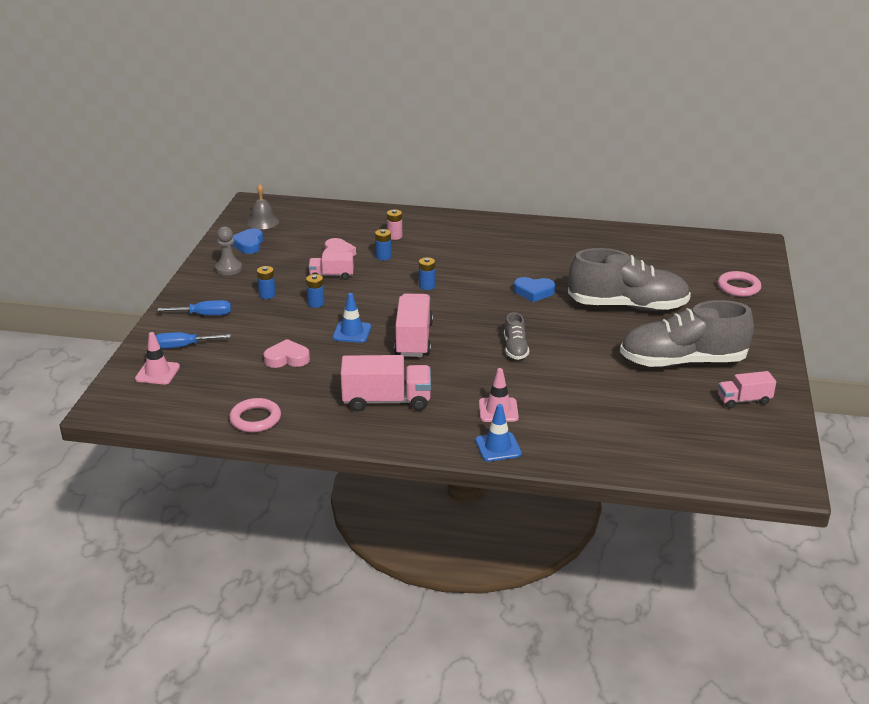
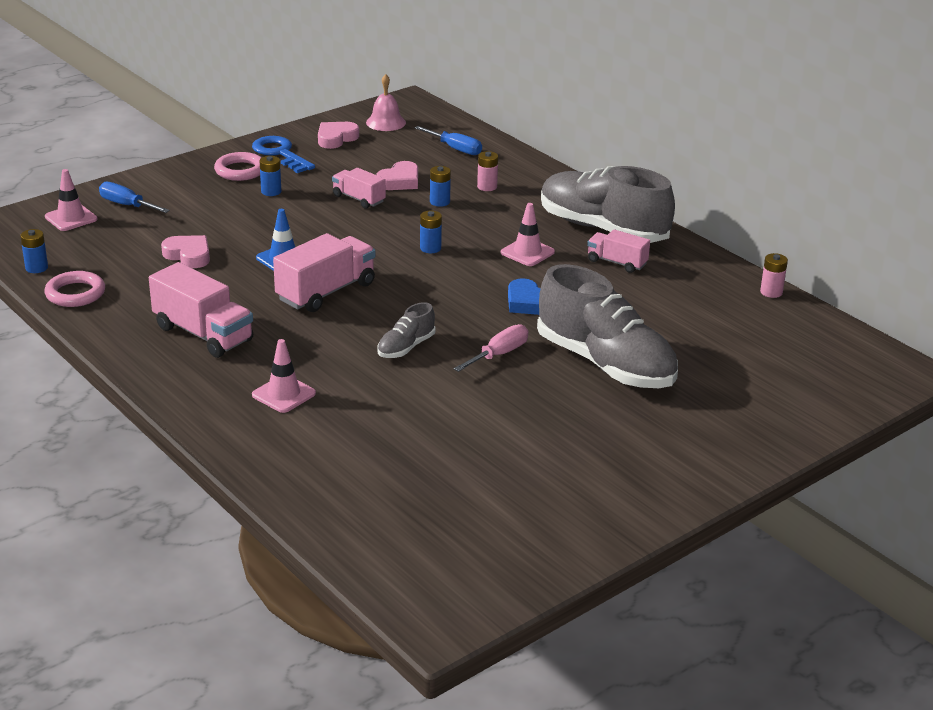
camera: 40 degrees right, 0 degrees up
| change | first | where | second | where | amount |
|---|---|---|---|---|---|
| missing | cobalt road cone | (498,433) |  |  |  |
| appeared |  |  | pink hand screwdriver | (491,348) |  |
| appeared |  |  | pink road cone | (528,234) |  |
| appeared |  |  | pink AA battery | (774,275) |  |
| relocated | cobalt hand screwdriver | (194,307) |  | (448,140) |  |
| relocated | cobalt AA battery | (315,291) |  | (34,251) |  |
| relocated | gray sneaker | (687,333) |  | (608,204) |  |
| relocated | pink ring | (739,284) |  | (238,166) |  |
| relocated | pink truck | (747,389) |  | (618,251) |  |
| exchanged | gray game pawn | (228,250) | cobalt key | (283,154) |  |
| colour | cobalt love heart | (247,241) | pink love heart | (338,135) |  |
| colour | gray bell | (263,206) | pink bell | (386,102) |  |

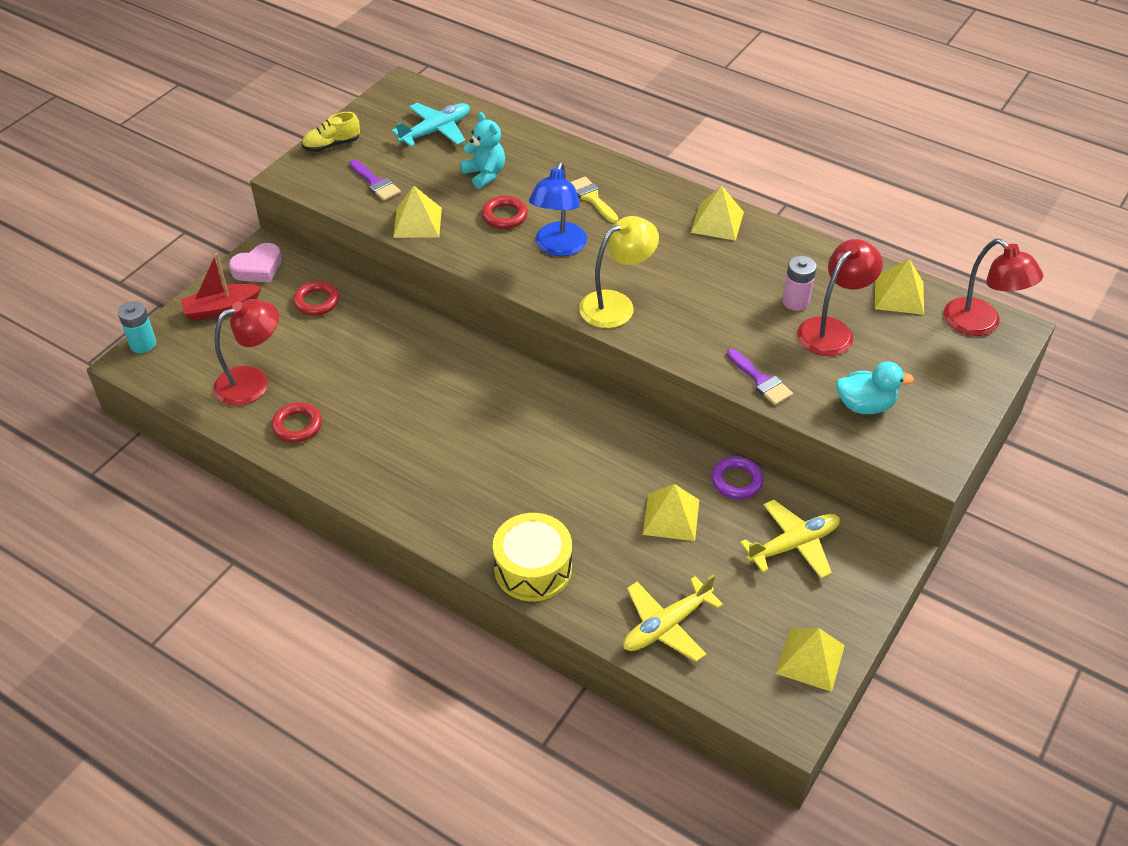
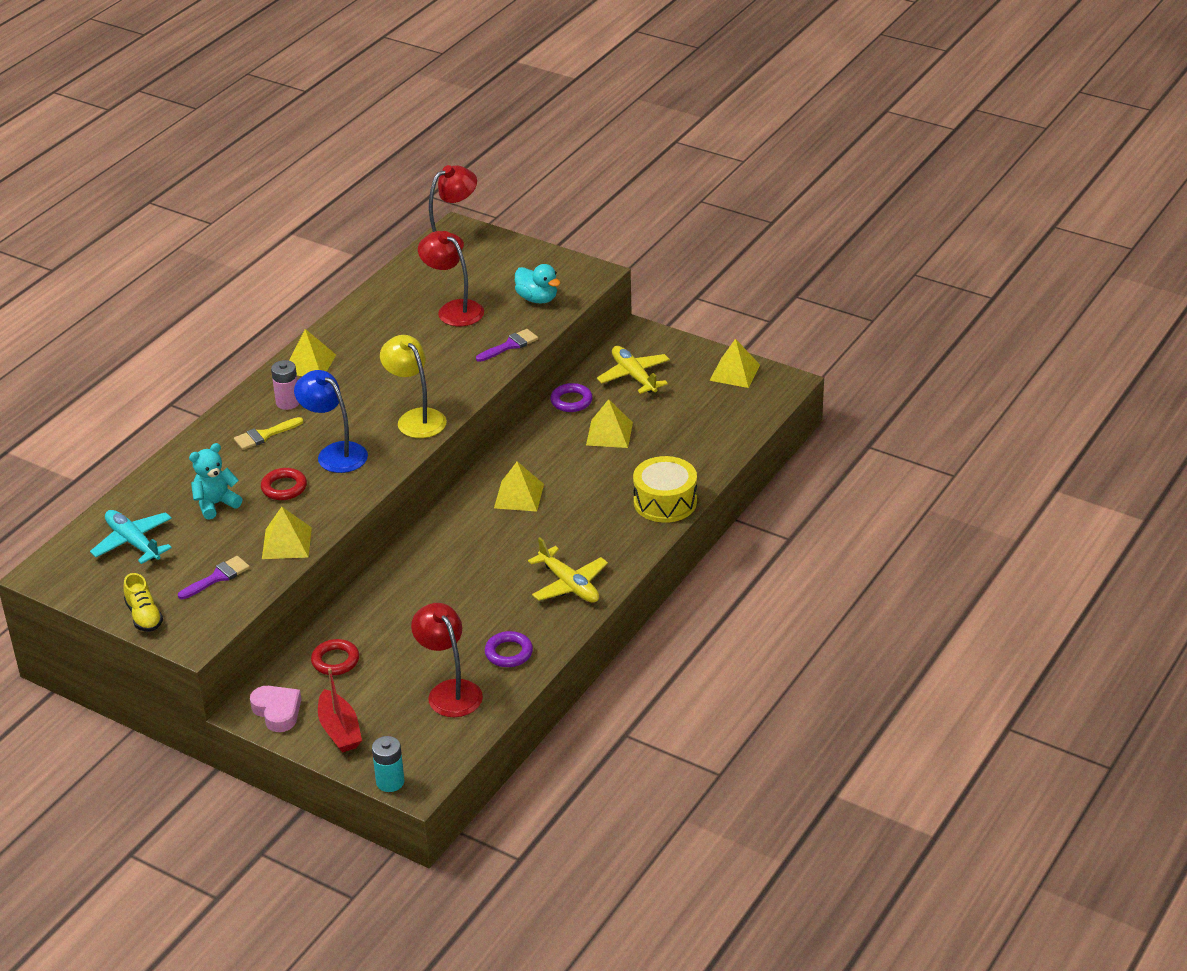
camera: 90 degrees left, 10 degrees down
| change | first | where | second | where | amount |
|---|---|---|---|---|---|
| relocated | bright yellow aeroplane | (673,618) |  | (568,570) |  |
| relocated | pink AA battery | (799,283) |  | (285,385) |  |
| relocated | bright yellow pyramid shape | (899,287) |  | (519,486) |  |
| colour | red ring | (297,422) | violet ring | (509,649) |  |
| spun | cobalt lamp | (558,208) |  | (331,421) | 150 degrees counterclockwise |
| spun | aqua toy duck | (875,388) |  | (538,283) | 135 degrees clockwise |

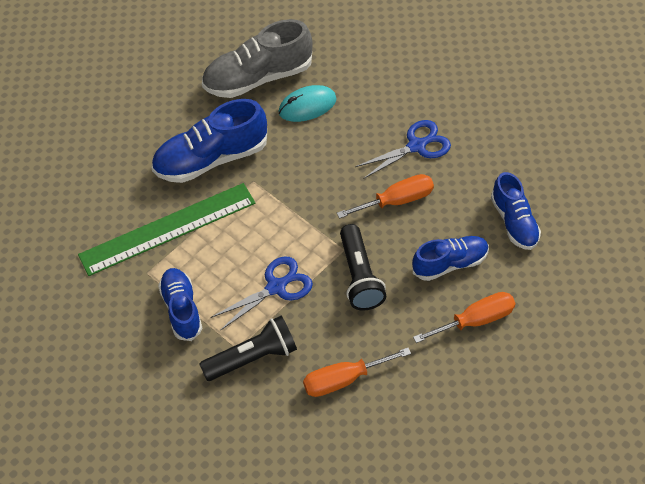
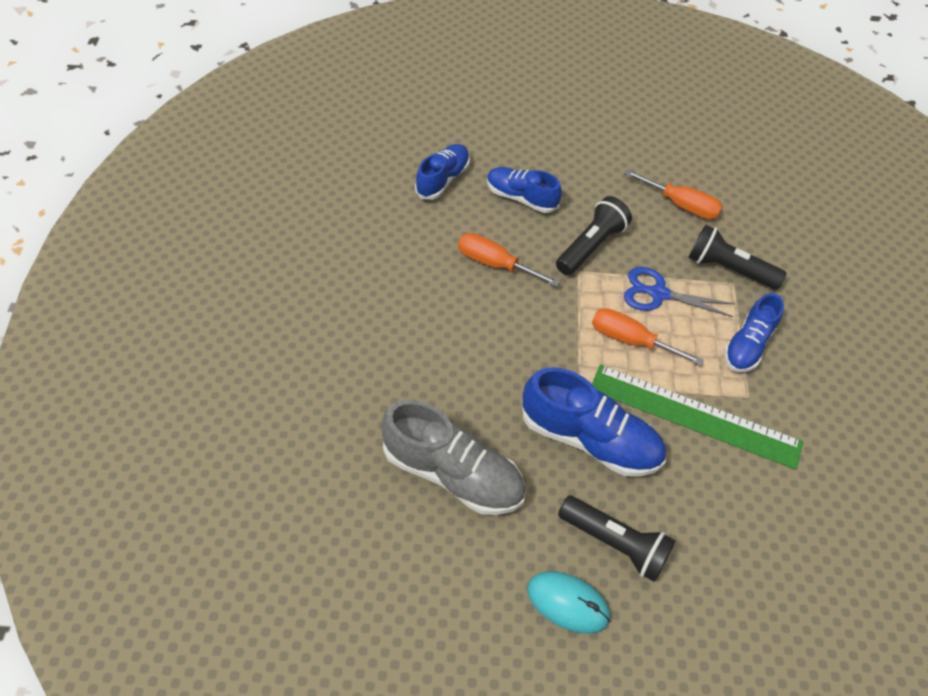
camera: 135 degrees left, 0 degrees up
| change | first | where | second | where | amount |
|---|---|---|---|---|---|
| missing | cobalt shears | (403,149) |  |  |  |
| appeared |  |  | ebony pocket torch | (616,539) |  |
| relocated | aqua mouse | (307,103) |  | (568,602) |  |
| relocated | bright orange hand screwdriver | (464,317) |  | (648,337) |  |

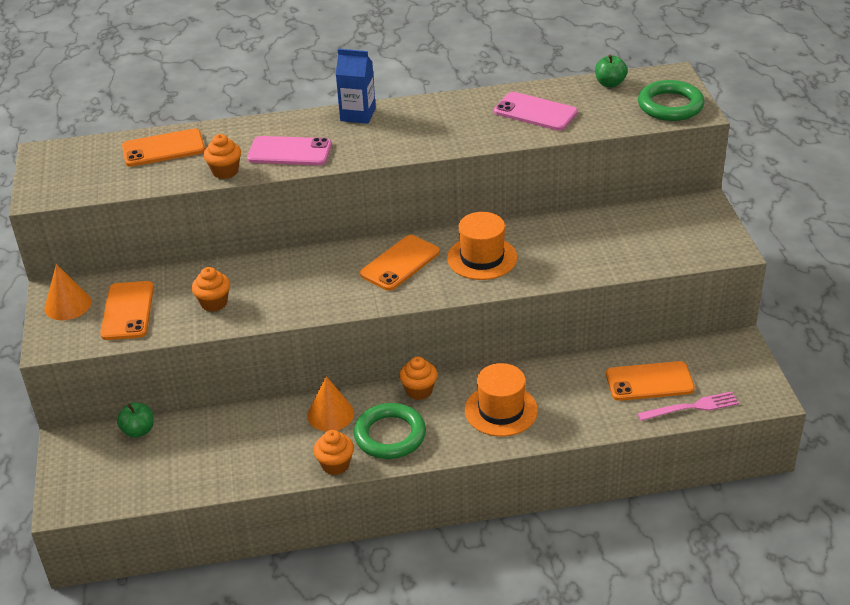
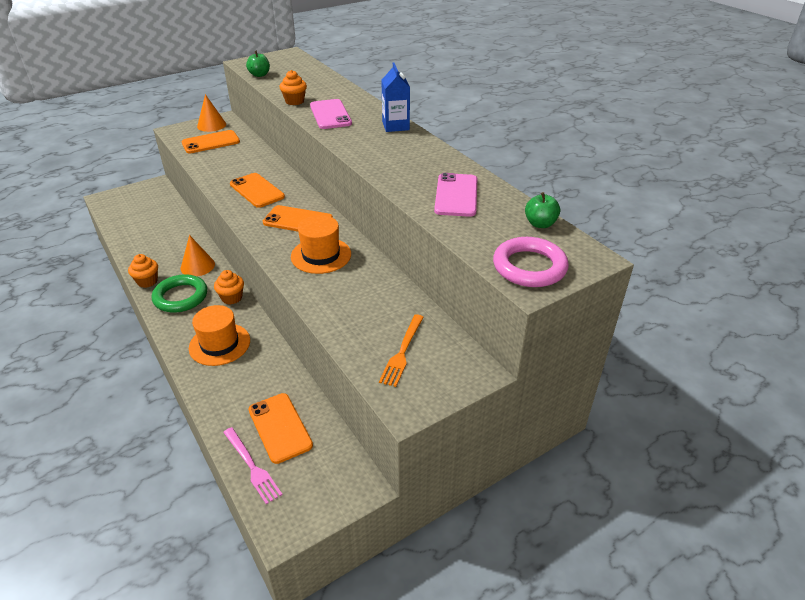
camera: 65 degrees right, 0 degrees up
| change | first | where | second | where | amount |
|---|---|---|---|---|---|
| missing | bright orange muffin | (211,289) |  |  |  |
| appeared |  |  | bright orange dinner fork | (401,350) |  |
| relocated | emerald toy apple | (135,420) |  | (258,64) |  |
| relocated | bright orange phone | (163,148) |  | (257,190) |  |
| colour | emerald ring | (671,100) | pink ring | (531,262) |  |

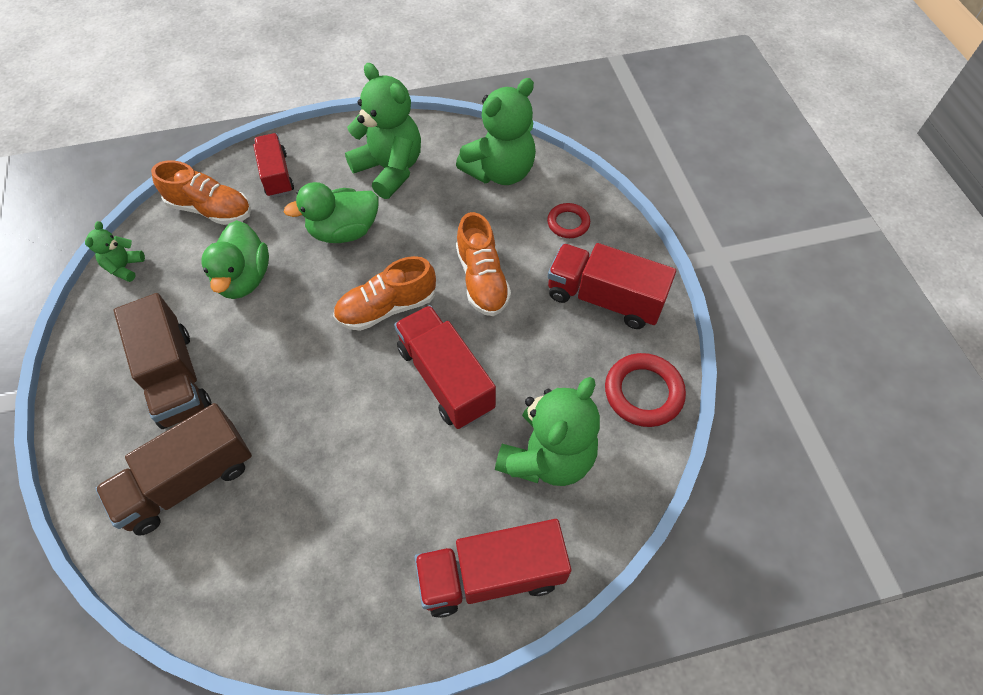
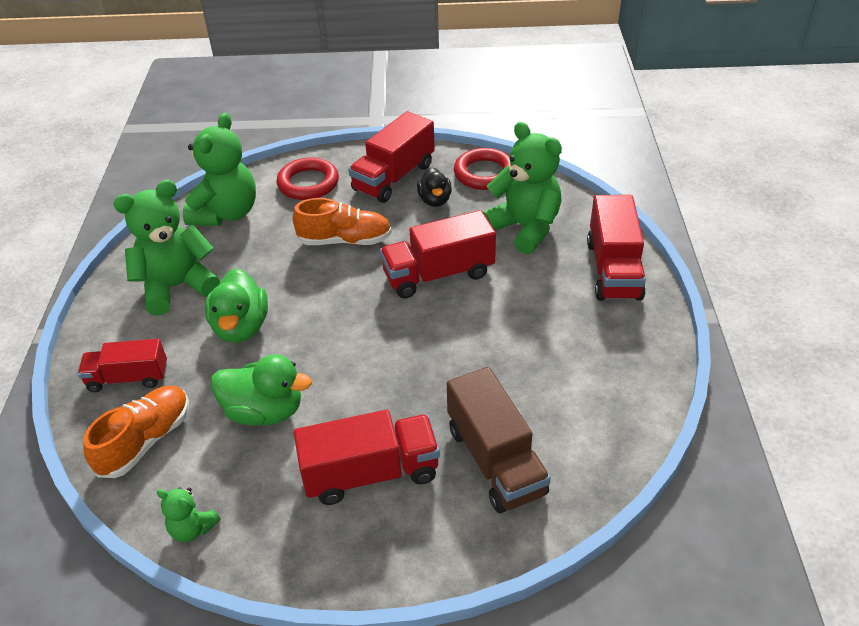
camera: 75 degrees left, 15 degrees down
| change | first | where | second | where | amount |
|---|---|---|---|---|---|
| missing | bright orange sneaker | (384,293) |  |  |  |
| appeared |  |  | ebony toy duck | (434,187) |  |
| colour | brown truck | (162,361) | red truck | (367,457) |  |
| spun | emerald teddy | (496,131) |  | (219,169) | 45 degrees clockwise |
| size | red ring | (568,220) |  | (307,178) | x1.60 |

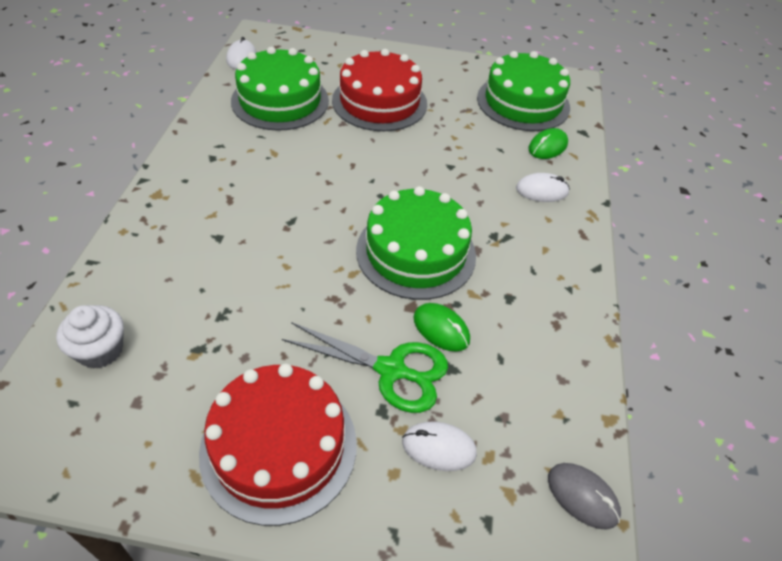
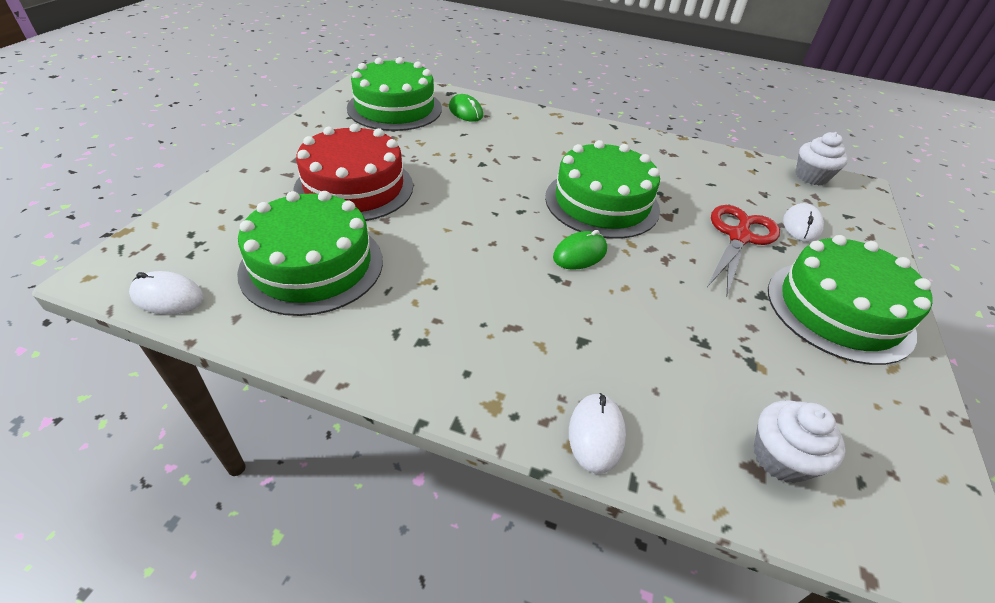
camera: 80 degrees left, 5 degrees down
| change | first | where | second | where | amount |
|---|---|---|---|---|---|
| relocated | emerald mouse | (441,327) |  | (580,250) |  |
| relocated | pure white mouse | (543,187) |  | (597,433) |  |
| exchanged | gray mouse | (584,496) | pure white muffin | (821,158) |  |
| colour | red gateau | (278,444) | emerald gateau | (850,300) |  |
| colour | emerald shears | (365,367) | red shears | (743,250) |  |

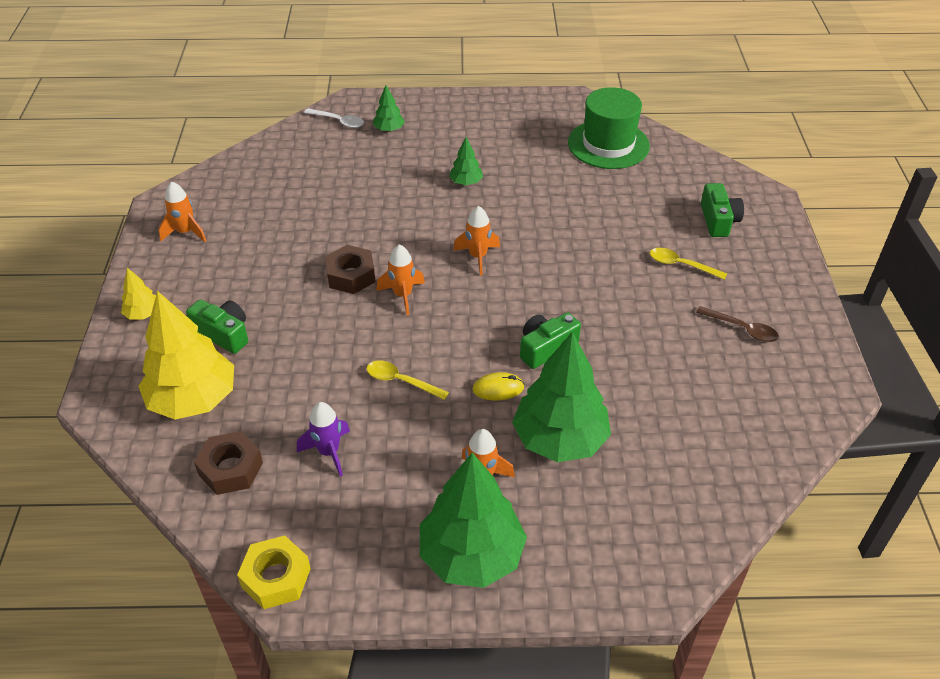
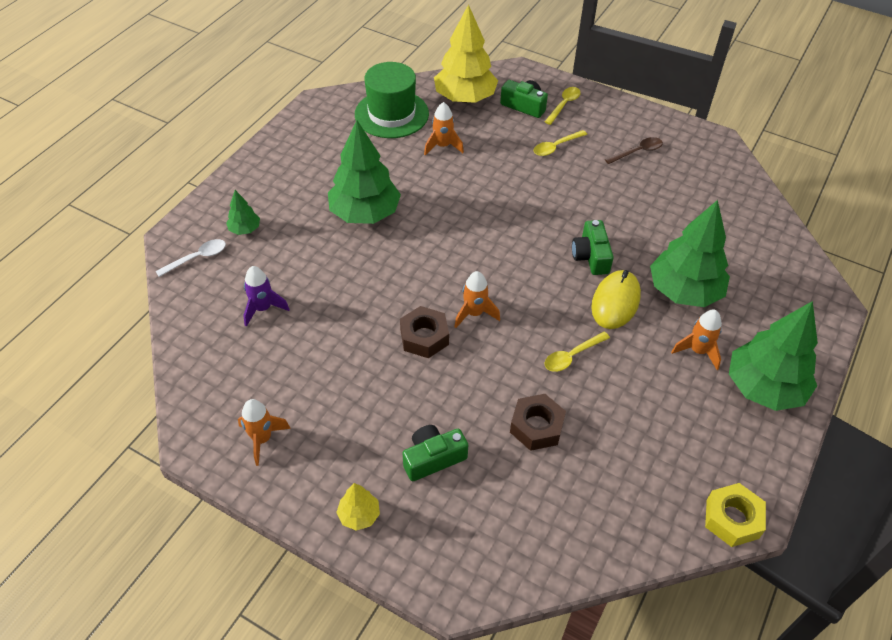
camera: 60 degrees left, 5 degrees up
| change | first | where | second | where | amount |
|---|---|---|---|---|---|
| appeared |  |  | bright yellow spoon | (563,106) |  |
| relocated | bright yellow tree | (186,355) |  | (466,53) |  |
| relocated | brown nut | (228,463) |  | (538,422) |  |
| relocated | violet spaceship | (323,439) |  | (266,296) |  |
| relocated | bright orange spaceship | (476,241) |  | (444,128) |  |
| size | emerald tree | (466,161) |  | (364,172) | x2.19 |
| size | bright yellow mouse | (498,386) |  | (616,299) | x1.70 |

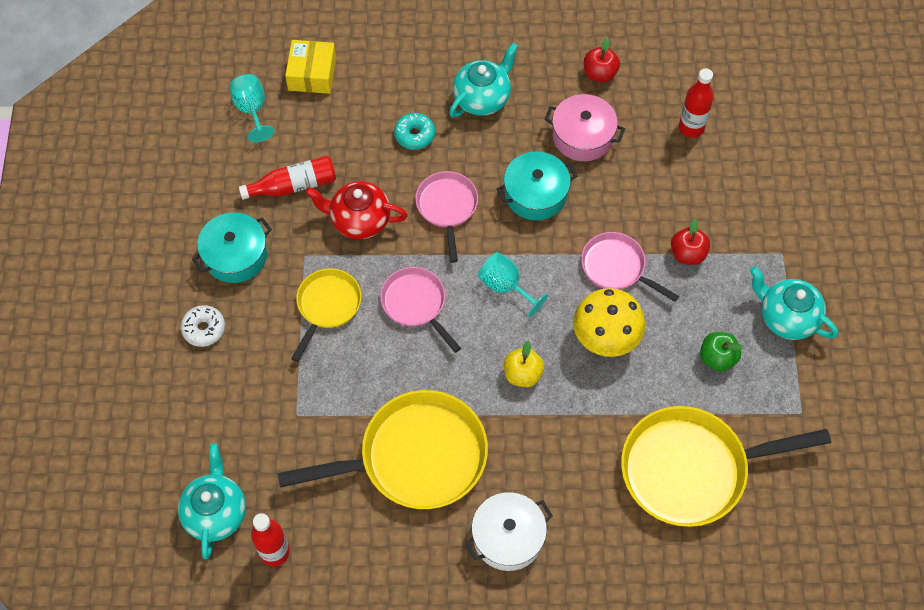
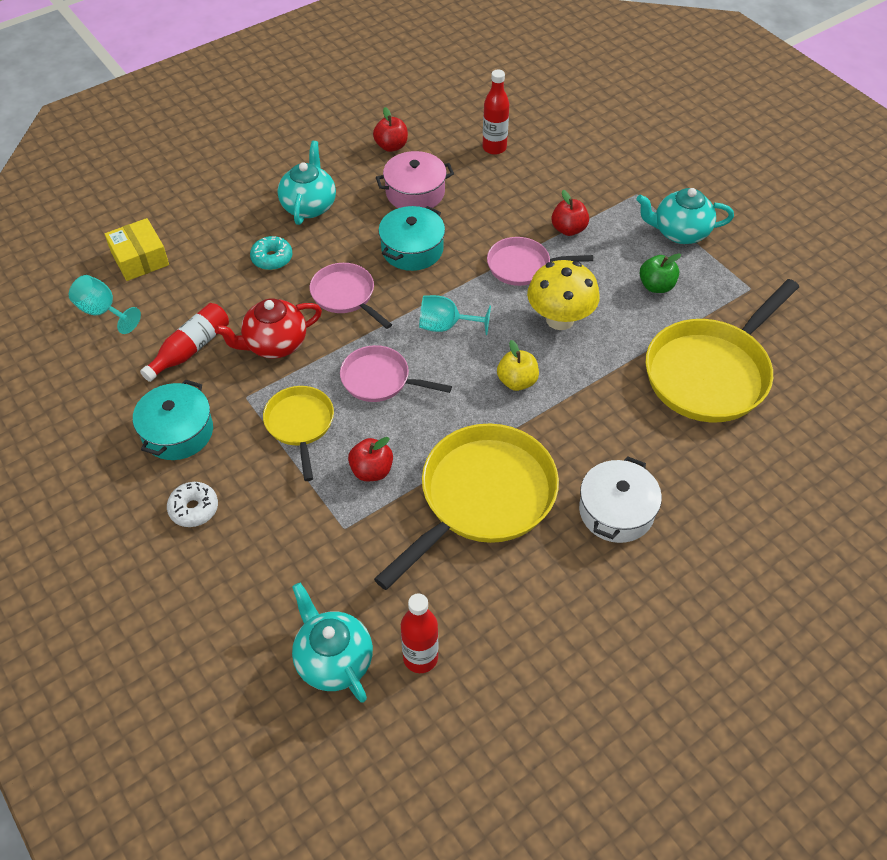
camera: 35 degrees left, 10 degrees down
| change | first | where | second | where | amount |
|---|---|---|---|---|---|
| appeared |  |  | red toy apple | (370,459) |  |

